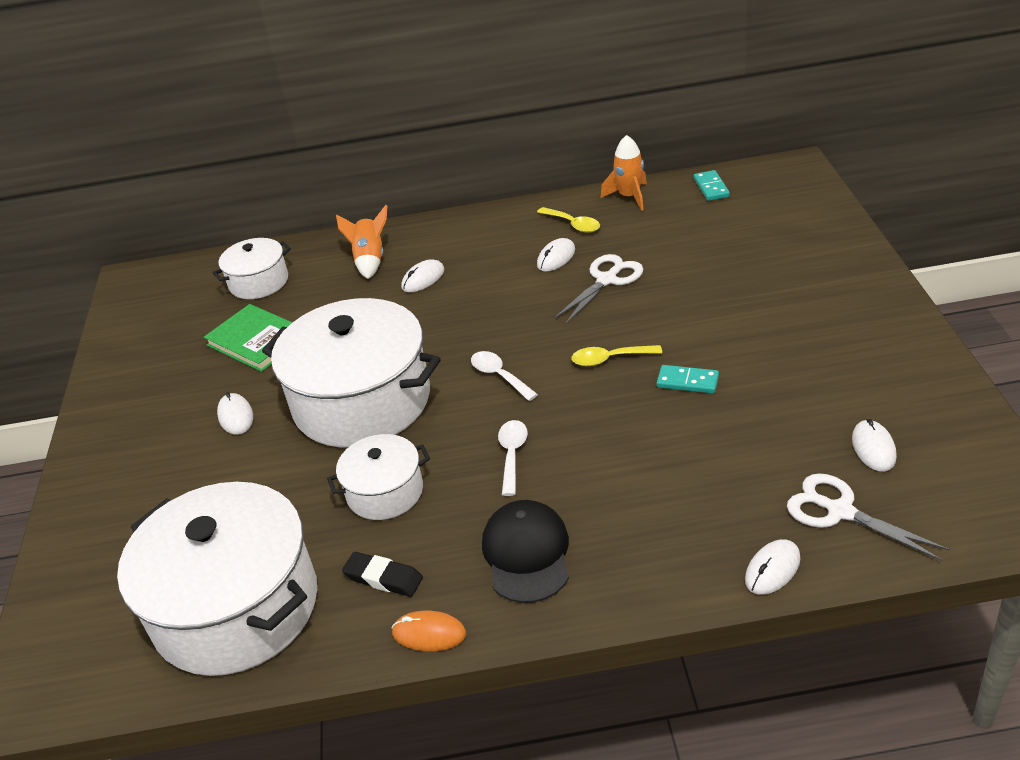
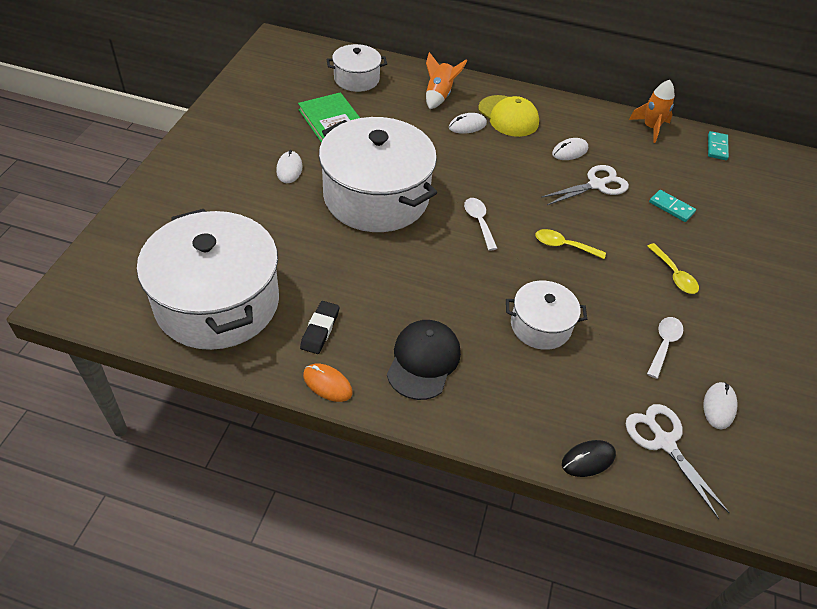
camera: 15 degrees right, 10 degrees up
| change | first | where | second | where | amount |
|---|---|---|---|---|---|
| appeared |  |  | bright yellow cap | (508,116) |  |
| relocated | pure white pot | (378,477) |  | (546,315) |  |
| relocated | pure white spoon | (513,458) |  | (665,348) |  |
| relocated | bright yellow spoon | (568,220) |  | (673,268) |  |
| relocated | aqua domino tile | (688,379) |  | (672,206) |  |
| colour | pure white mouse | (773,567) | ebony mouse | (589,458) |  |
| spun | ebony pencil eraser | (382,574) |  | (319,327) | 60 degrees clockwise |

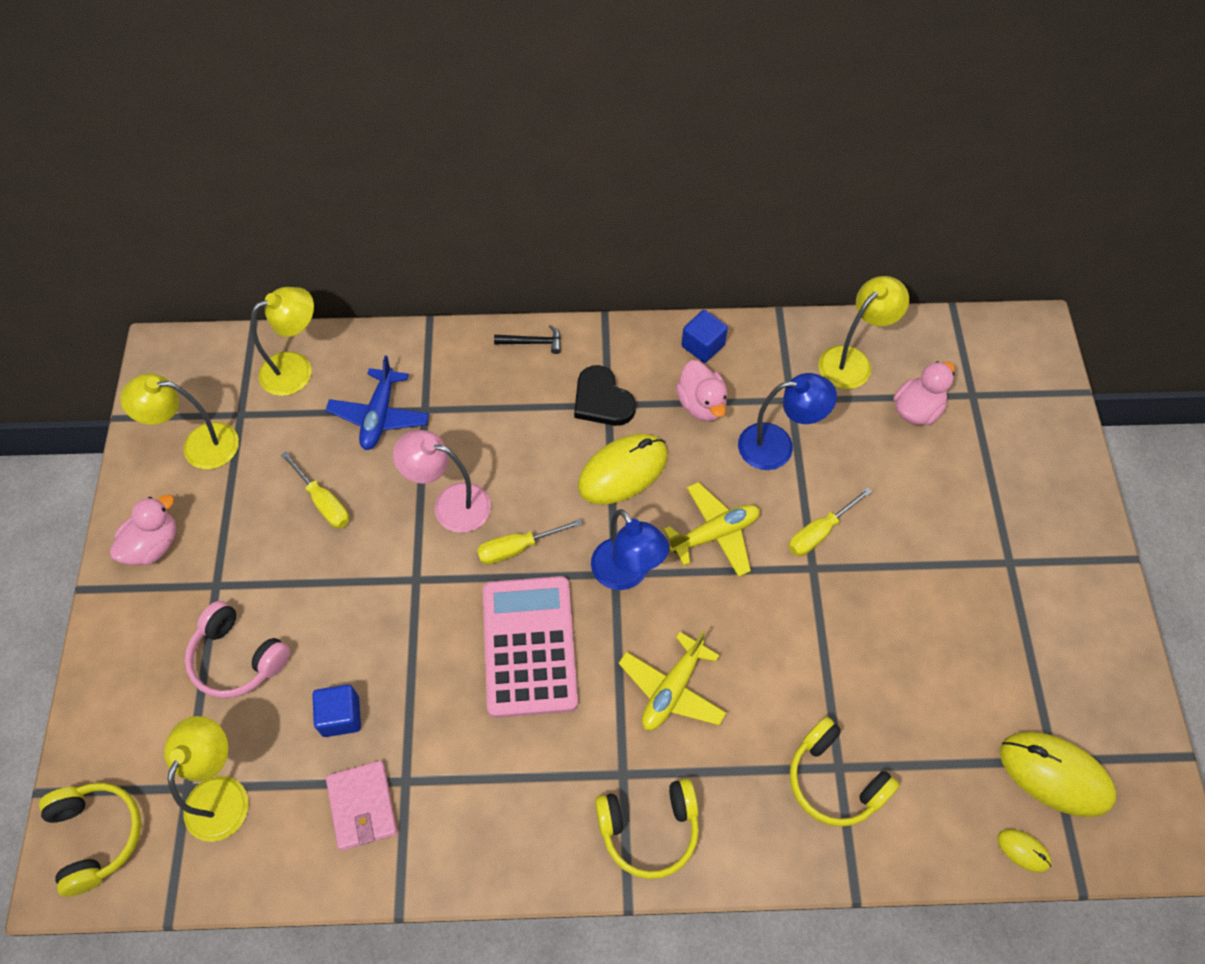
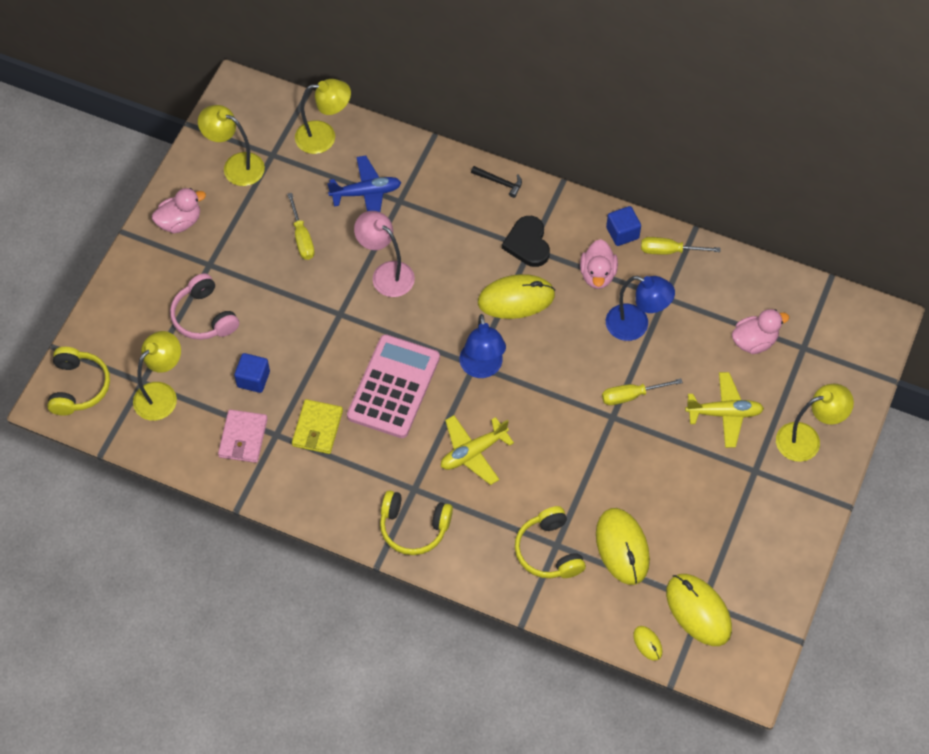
camera: 25 degrees right, 0 degrees up
| change | first | where | second | where | amount |
|---|---|---|---|---|---|
| appeared |  |  | bright yellow wallet | (317,426) |  |
| appeared |  |  | bright yellow mouse | (623,546) |  |
| relocated | bright yellow hand screwdriver | (530,541) |  | (680,246) |  |
| relocated | bright yellow aeroplane | (711,529) |  | (724,410) |  |
| relocated | bright yellow lamp | (863,332) |  | (815,423) |  |
| spun | cobalt aeroplane | (377,402) |  | (364,184) | 135 degrees counterclockwise |

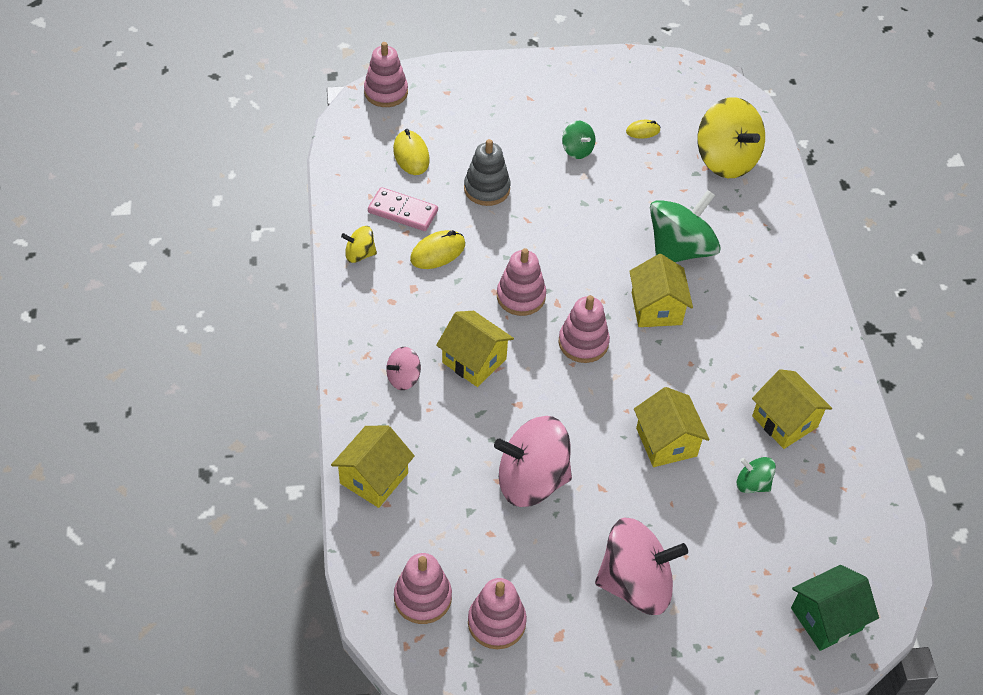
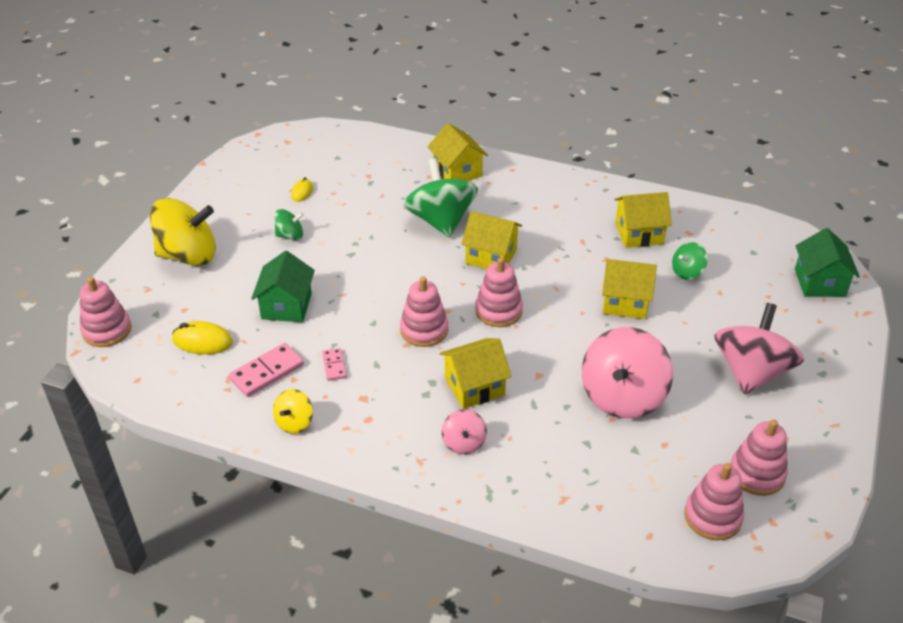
camera: 60 degrees left, 10 degrees down
| change | first | where | second | where | amount |
|---|---|---|---|---|---|
| relocated | bright yellow house | (373,467) |  | (458,152) |  |
| relocated | bright yellow toy top | (731,137) |  | (183,232) |  |
| exchanged | bright yellow mouse | (437,249) | pink domino tile | (334,364) |  |
| exchanged | gray ring stacker | (487,172) | emerald house | (283,286) |  |

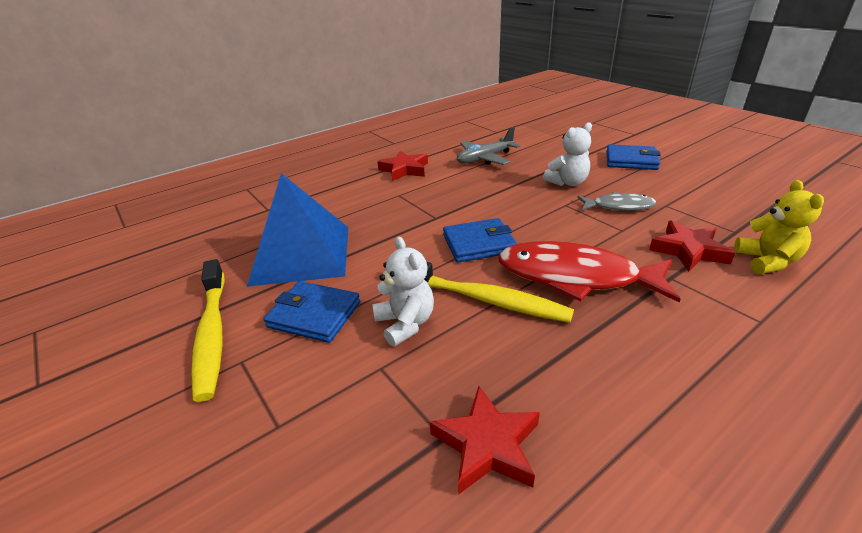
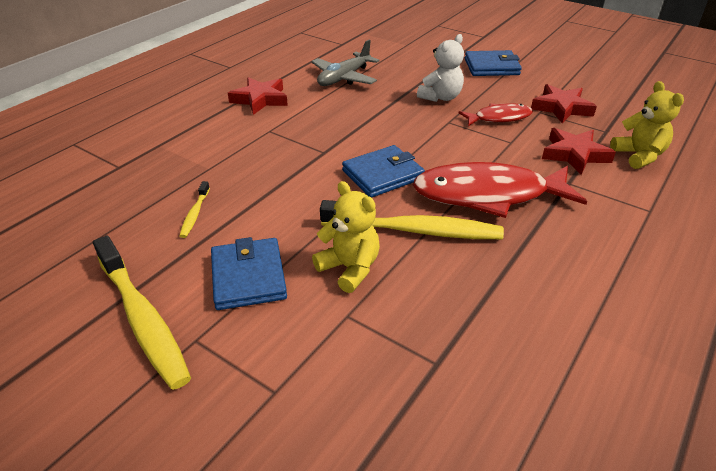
camera: 20 degrees left, 5 degrees up
| change | first | where | second | where | amount |
|---|---|---|---|---|---|
| relocated | red star | (485,440) |  | (564,104) |  |
| exchanged | cobalt pyramid shape | (297,230) | bright yellow dental brush | (194,209) |  |
| colour | pure white teddy | (403,292) | bright yellow teddy | (346,237) |  |
| colour | gray fish | (617,201) | red fish | (495,114) |  |
| spun | cobalt wallet | (312,312) |  | (249,273) | 75 degrees clockwise |

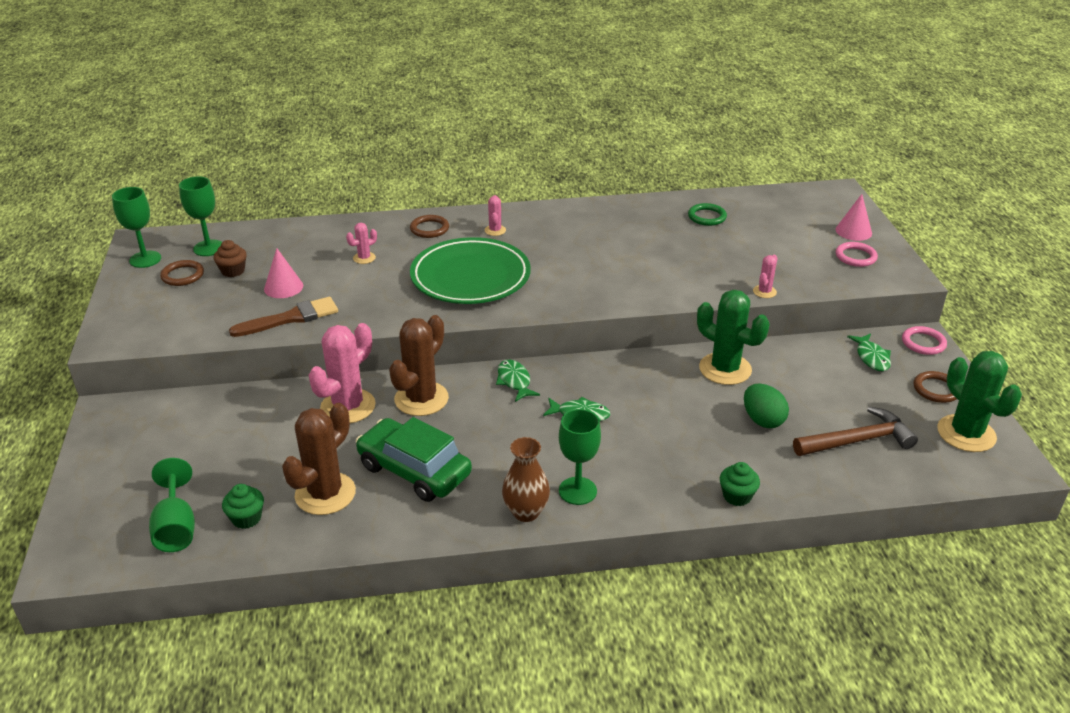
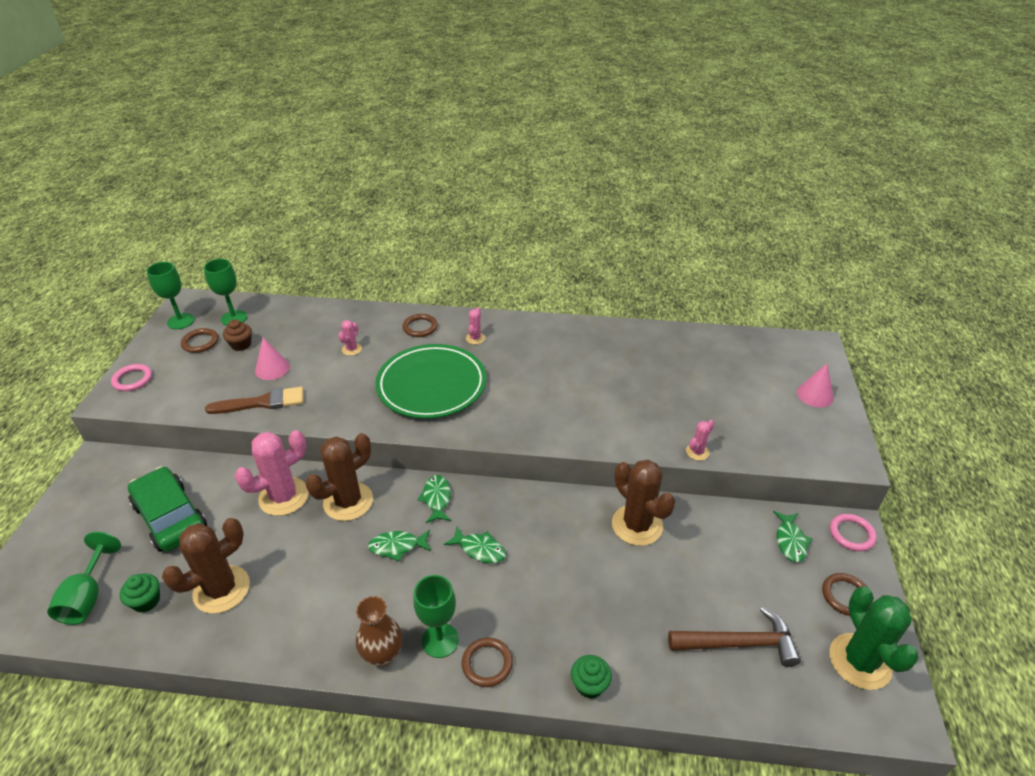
camera: 15 degrees right, 5 degrees up
| change | first | where | second | where | amount |
|---|---|---|---|---|---|
| missing | emerald ring | (707,214) |  |  |  |
| missing | emerald egg shape | (766,406) |  |  |  |
| appeared |  |  | emerald fish | (399,546) |  |
| appeared |  |  | brown ring | (487,662) |  |
| relocated | emerald toy car | (414,459) |  | (167,509) |  |
| relocated | pink ring | (857,254) |  | (131,377) |  |
| colour | emerald saguaro cactus | (733,337) | brown saguaro cactus | (644,503) |  |
| spun | pink saguaro cactus | (361,243) |  | (350,338) | 45 degrees counterclockwise |

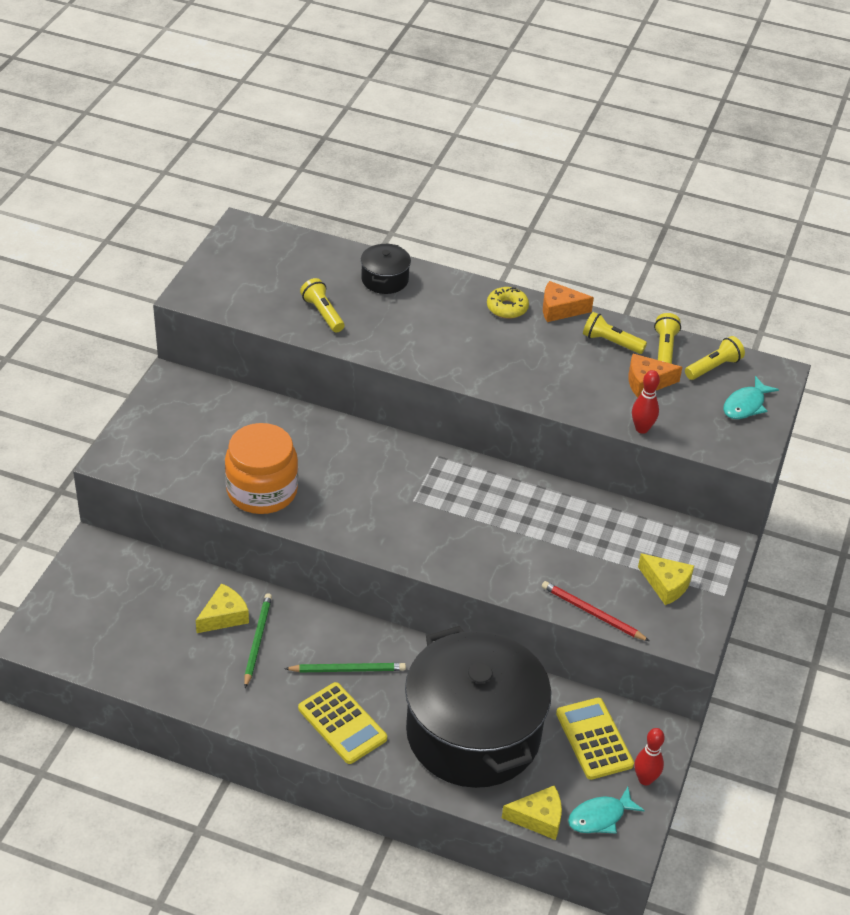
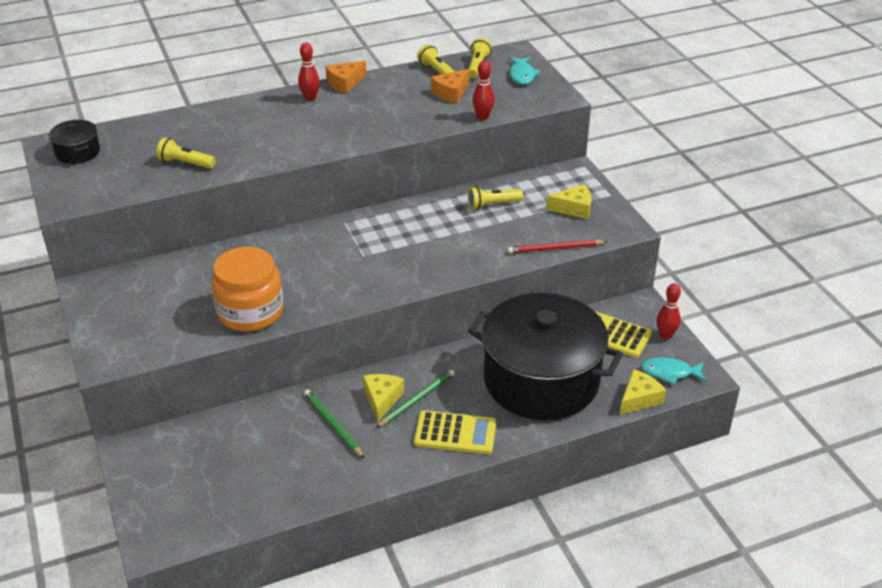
camera: 40 degrees left, 5 degrees down
| change | first | where | second | where | amount |
|---|---|---|---|---|---|
| relocated | bright yellow cheese wedge | (222,608) |  | (383,398) |  |
| relocated | ebony pot | (386,268) |  | (74,142) |  |
| relocated | bright yellow pocket torch | (615,333) |  | (495,198) |  |
| exchanged | bright yellow donut | (508,303) | red tenpin | (309,71) |  |
| spun | aqua fish | (606,810) |  | (673,371) | 75 degrees clockwise |

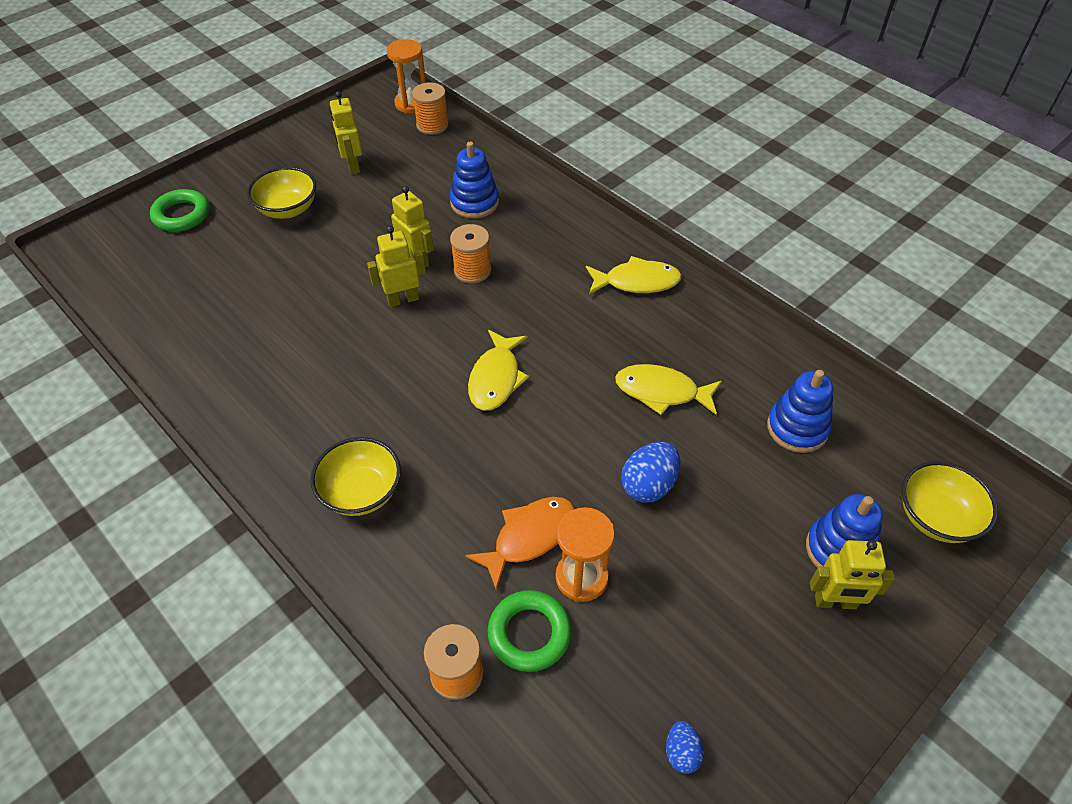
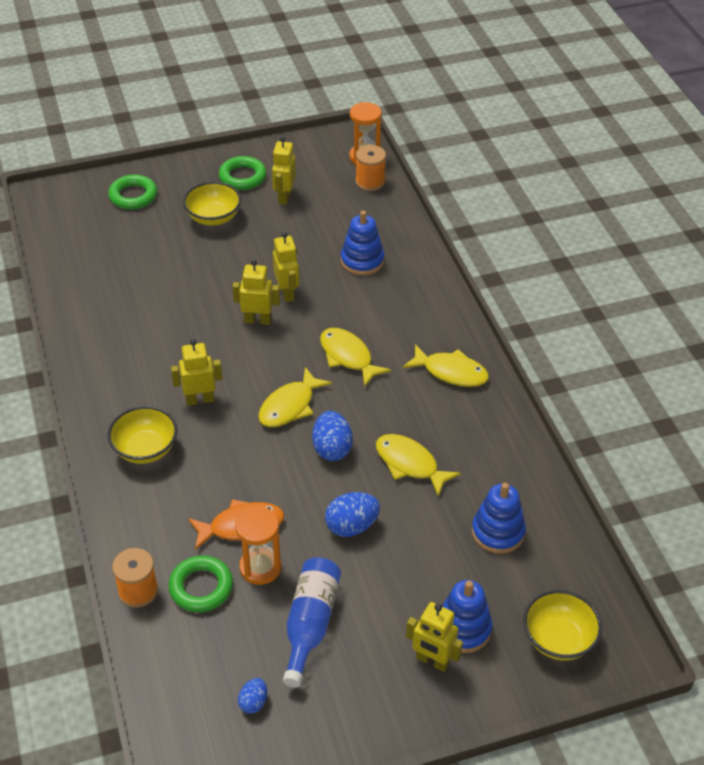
camera: 25 degrees right, 5 degrees down
| change | first | where | second | where | amount |
|---|---|---|---|---|---|
| missing | bright orange spool | (470,253) |  |  |  |
| appeared |  |  | bright yellow robot | (196,372) |  |
| appeared |  |  | emerald ring | (242,173) |  |
| appeared |  |  | cobalt bottle | (312,622) |  |
| appeared |  |  | cobalt egg shape | (332,436) |  |
| appeared |  |  | bright yellow fish | (355,357) |  |

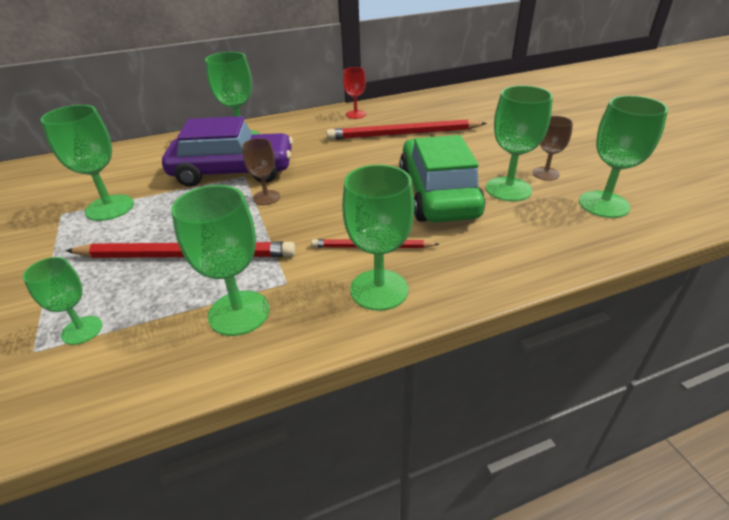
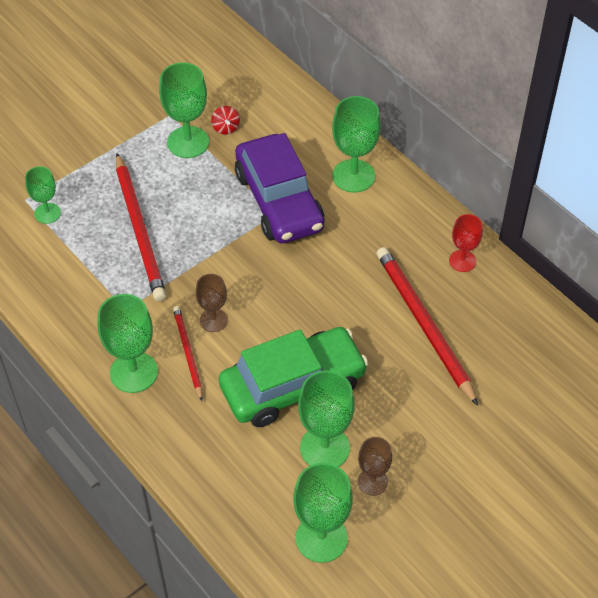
camera: 70 degrees right, 15 degrees up
| change | first | where | second | where | amount |
|---|---|---|---|---|---|
| missing | emerald wine glass | (220,260) |  |  |  |
| appeared |  |  | red toy top | (225,120) |  |
| relocated | brown wine glass | (261,171) |  | (212,303) |  |

